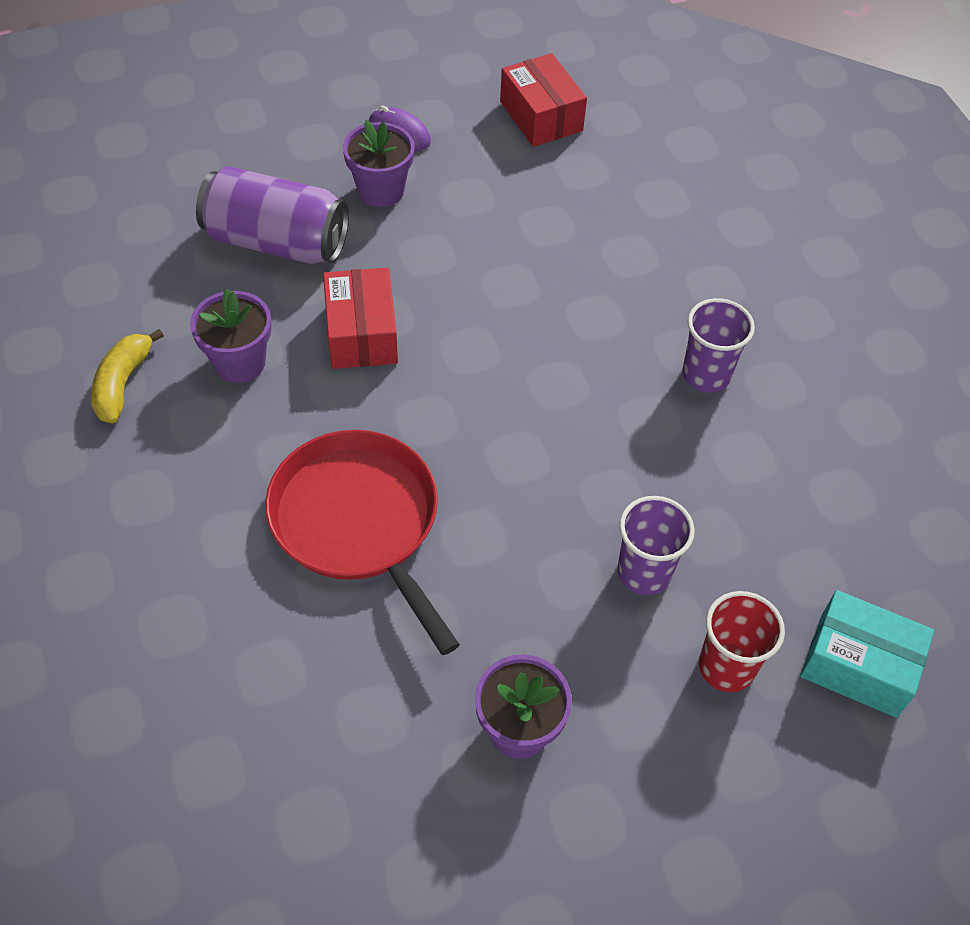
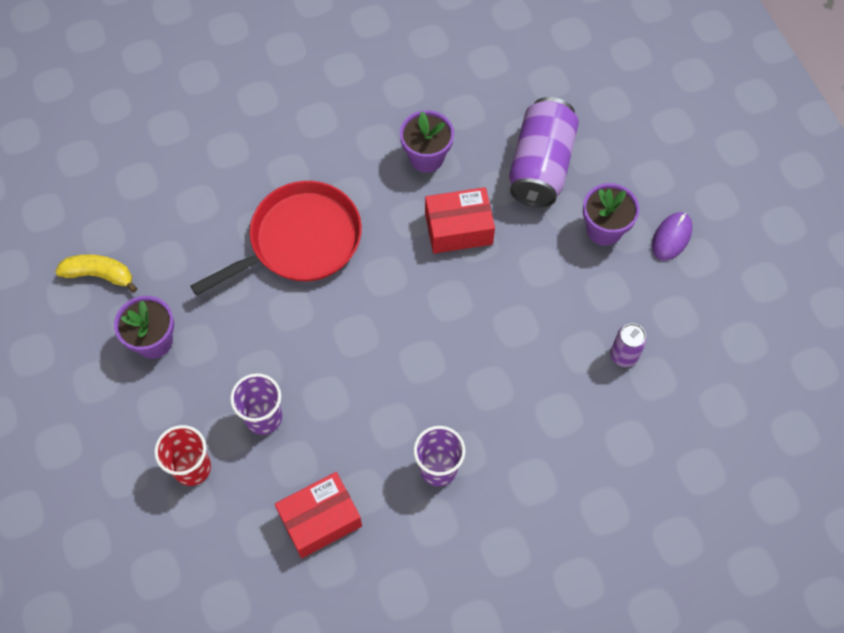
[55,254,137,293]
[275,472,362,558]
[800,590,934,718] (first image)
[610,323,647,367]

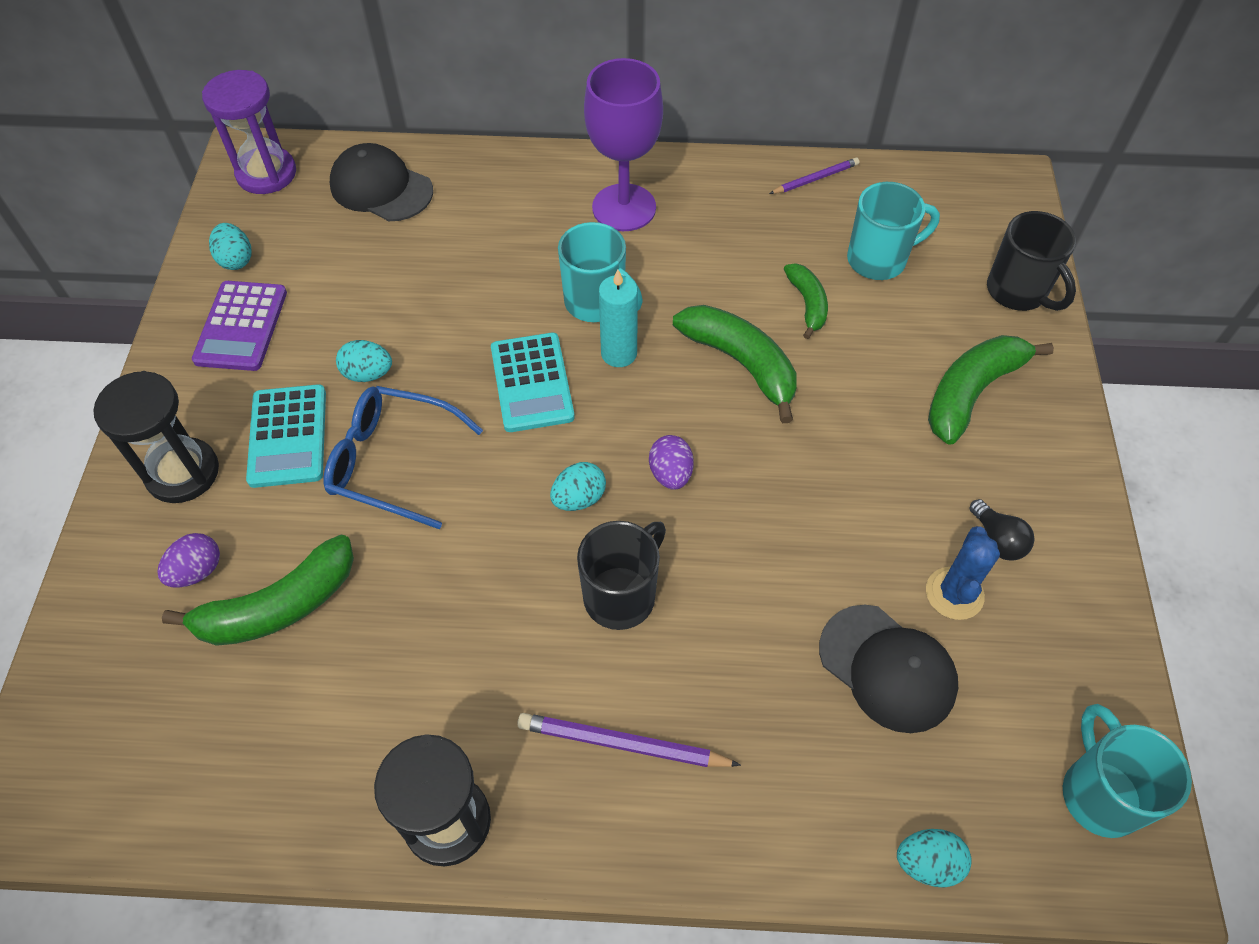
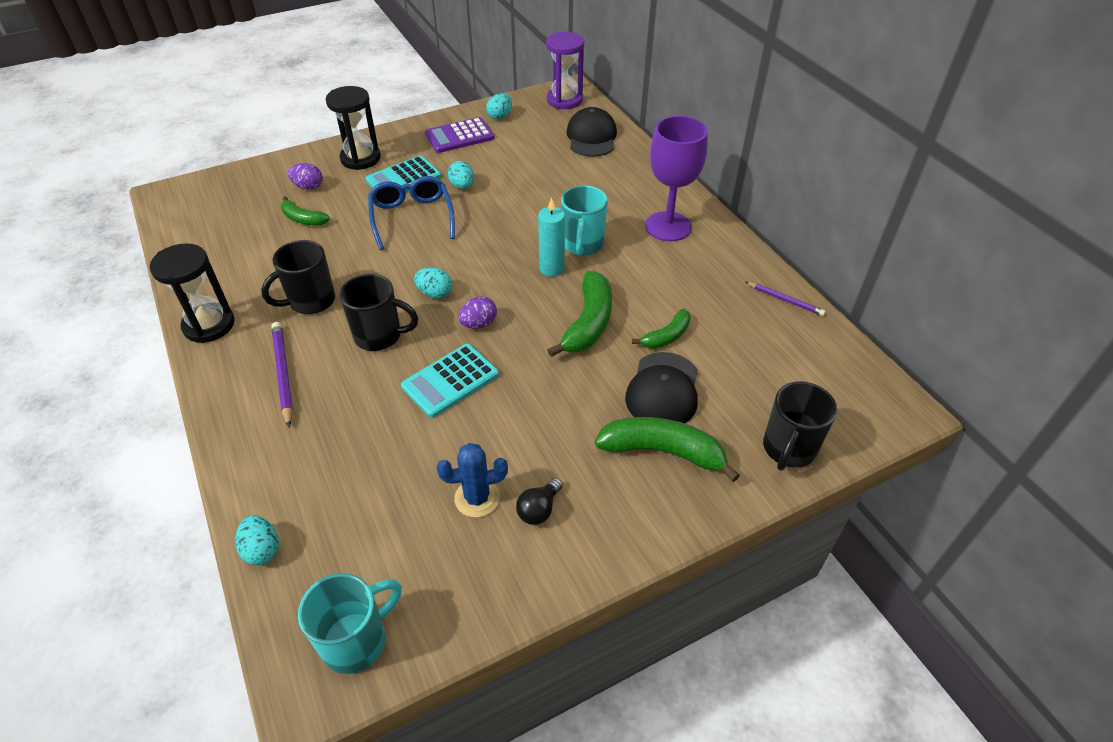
[281,196,330,225]
[401,344,499,418]
[625,352,698,423]
[847,182,940,280] (first image)
[261,240,335,314]

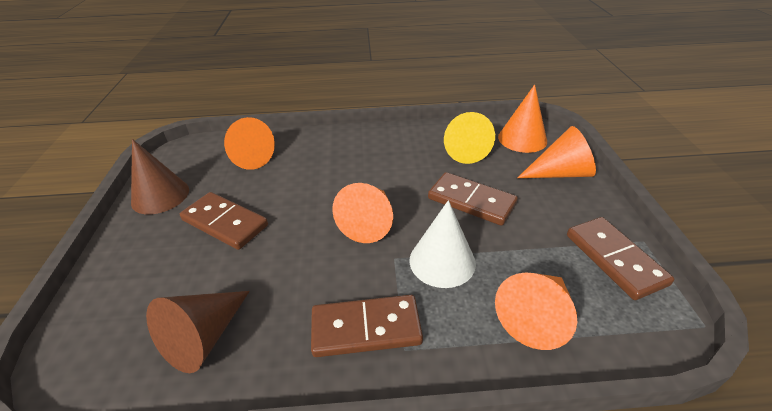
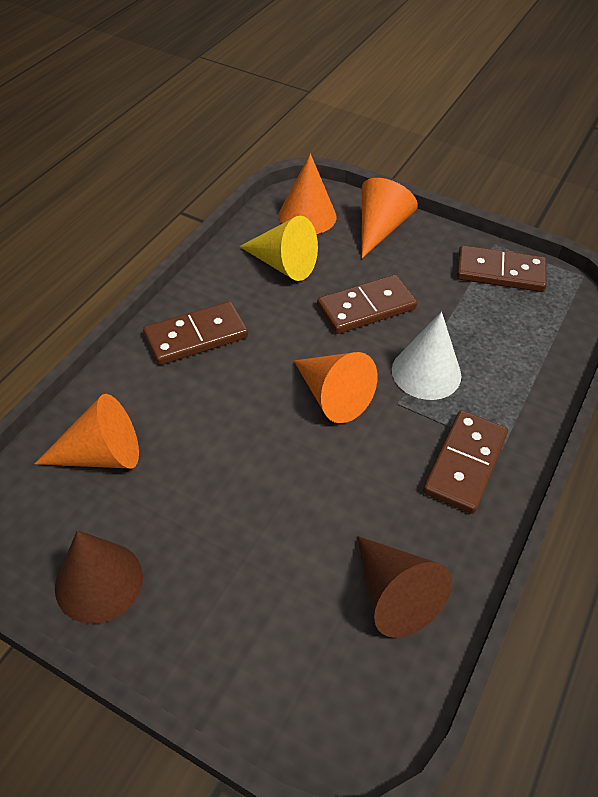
[143,301,248,365]
[495,272,577,350] (first image)

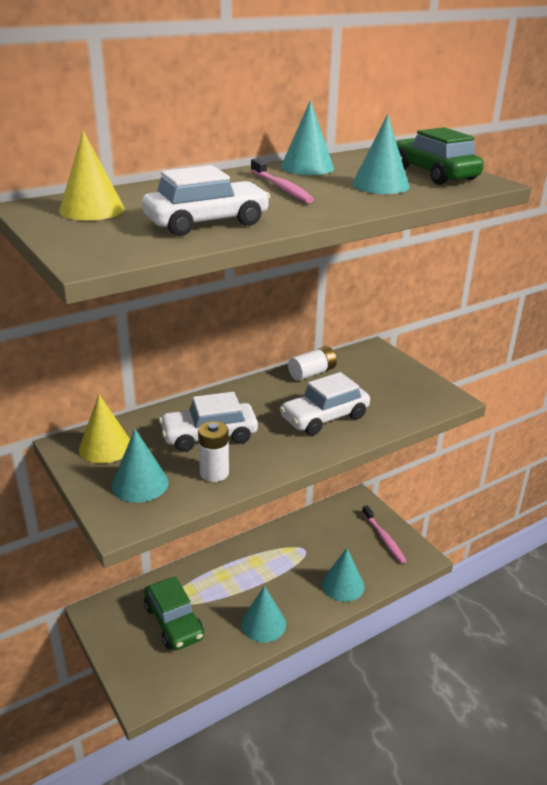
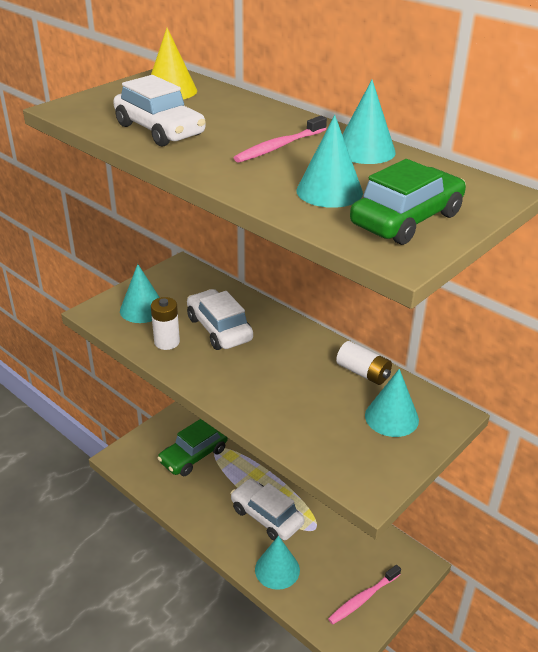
[79,394,130,463] (first image)
[365,369,419,437]
[230,479,304,541]

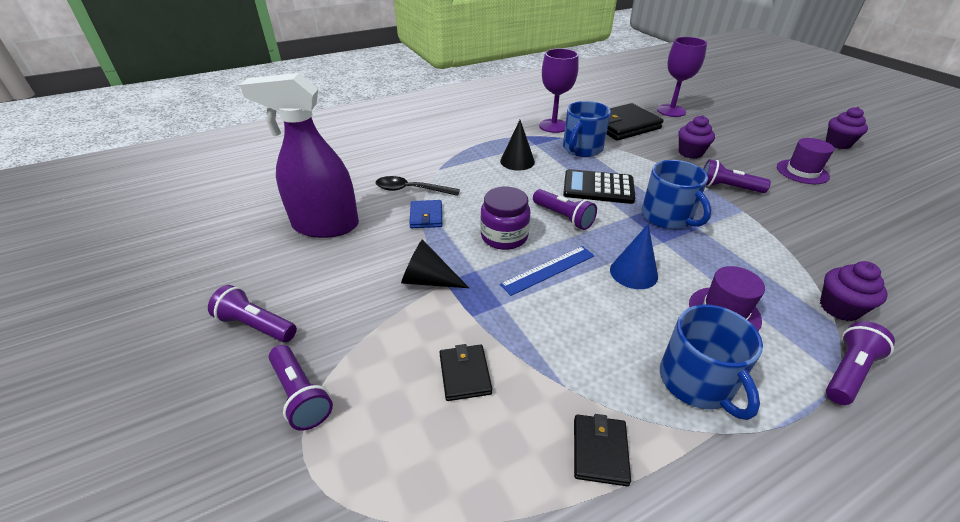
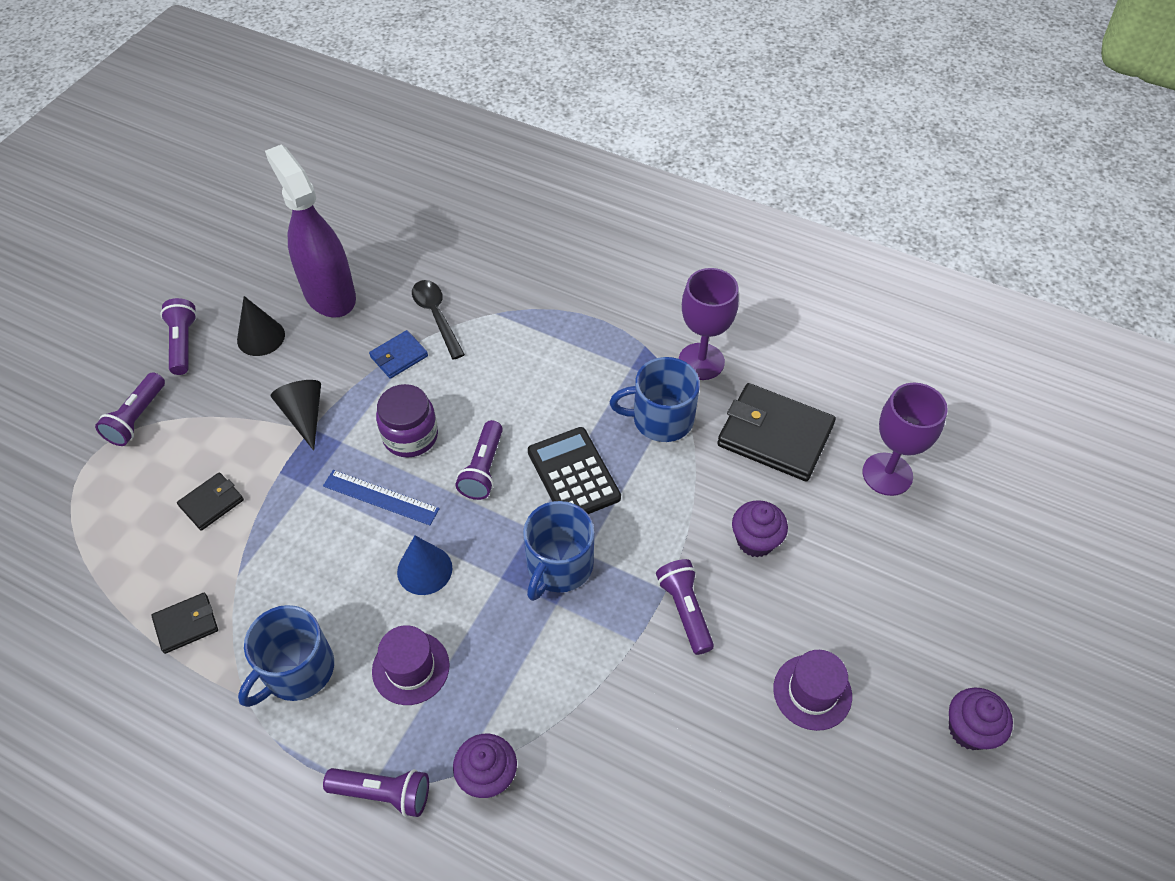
[237,296,285,356]

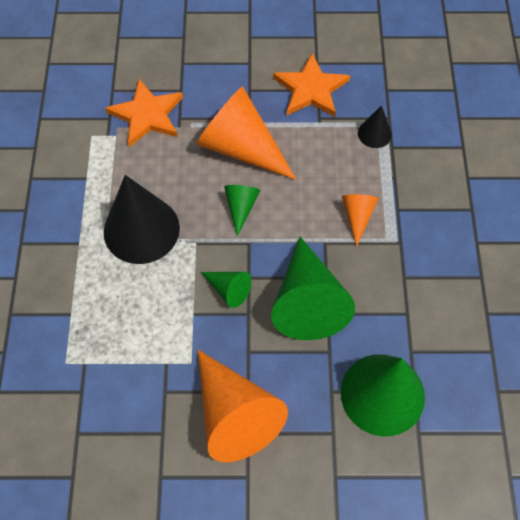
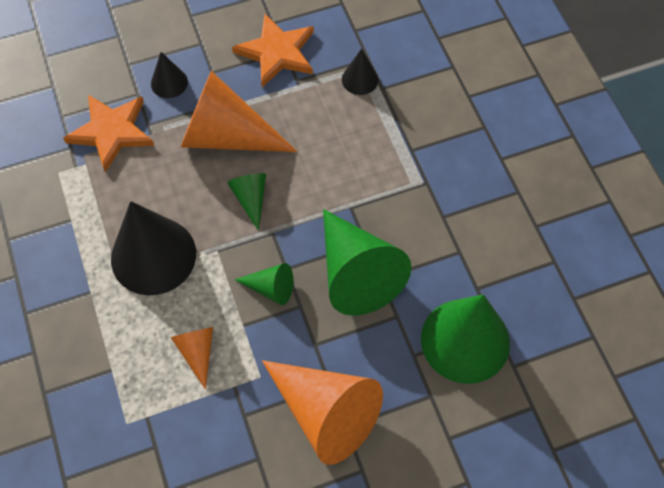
[171,327,213,389]
[151,52,188,98]

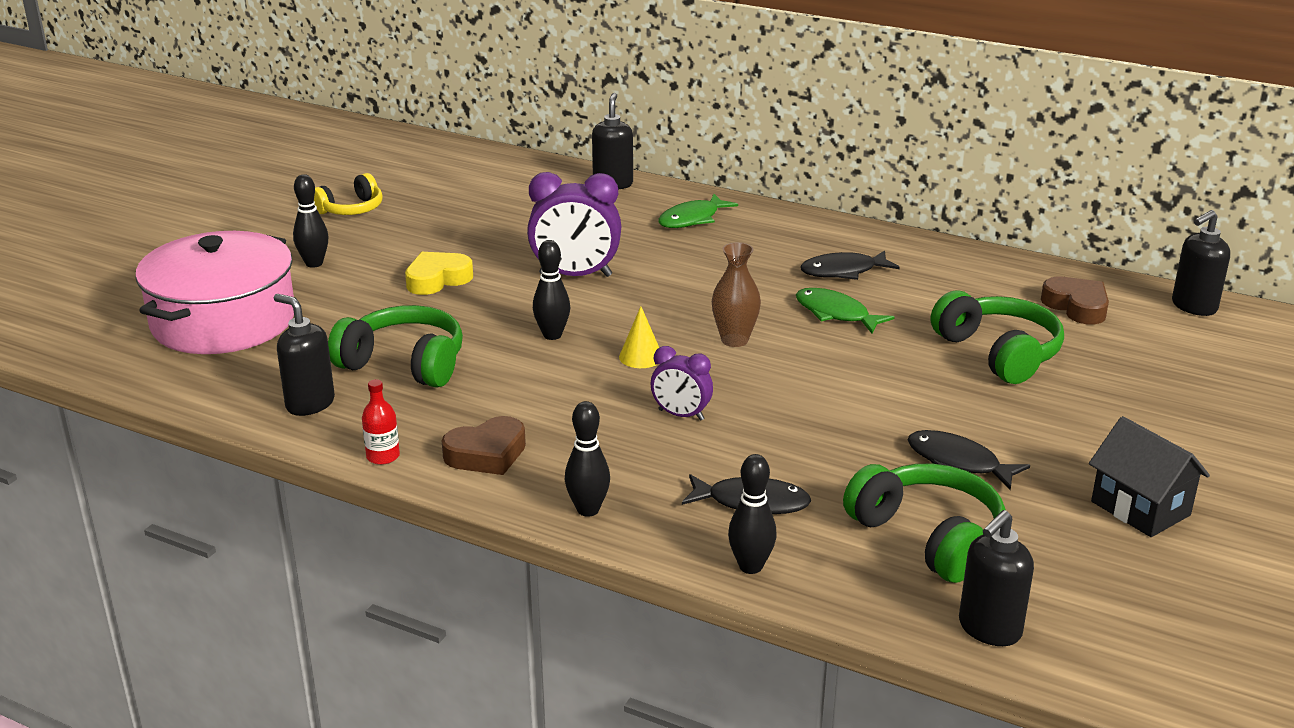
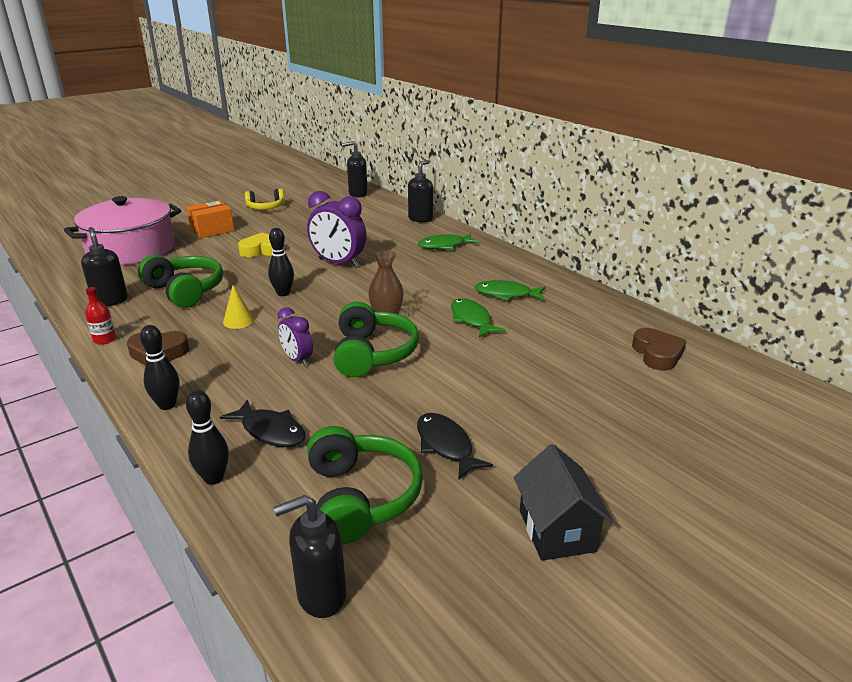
[186,200,234,239]
[223,285,254,329]
[475,280,545,301]
[334,302,419,377]
[342,141,368,197]

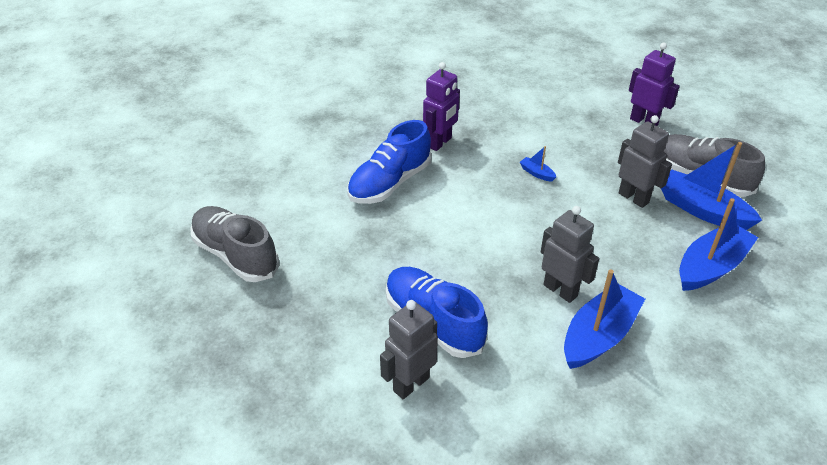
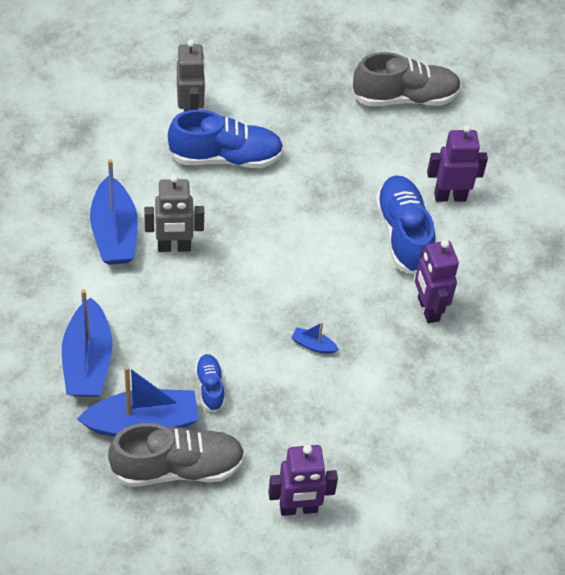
[291,322,339,354]
[195,354,225,412]
[427,125,488,202]

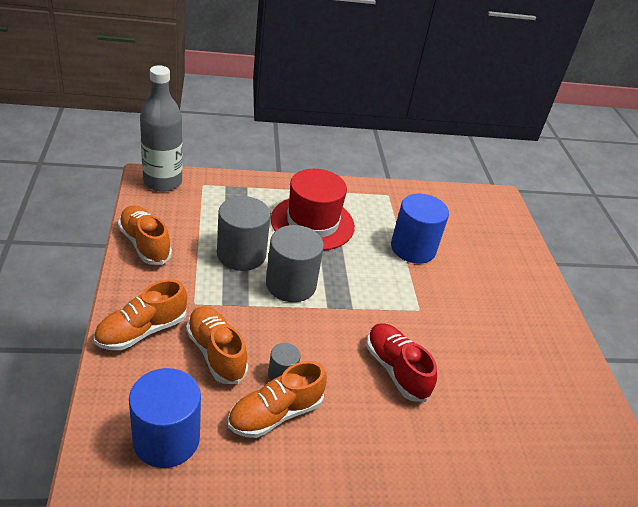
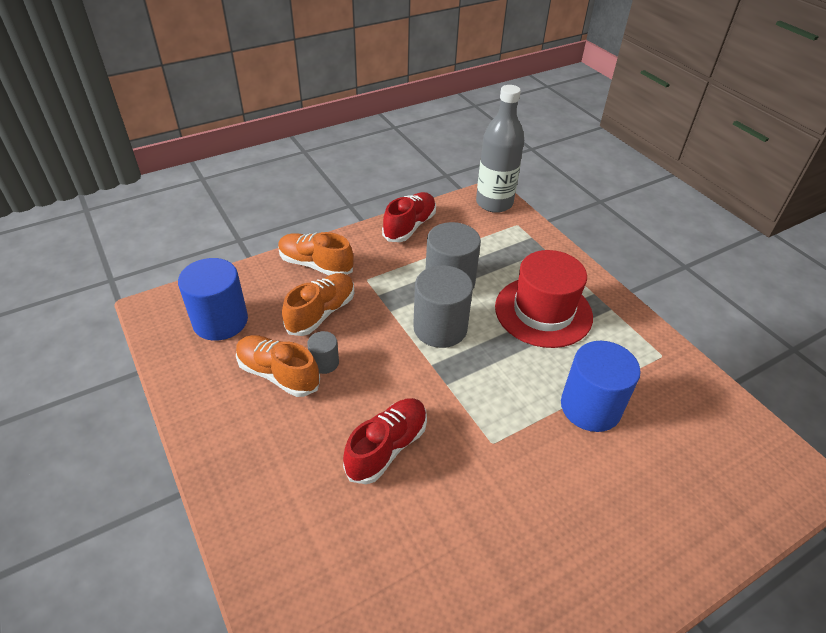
[382,192,436,242]

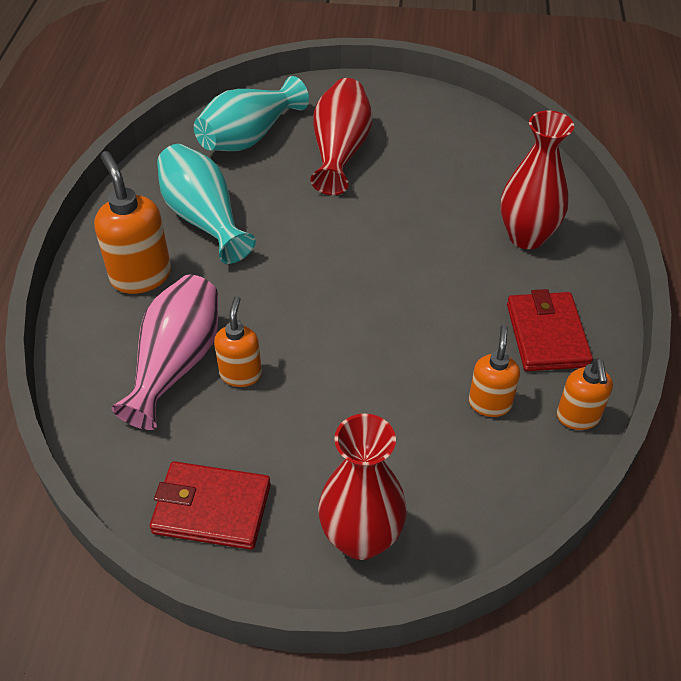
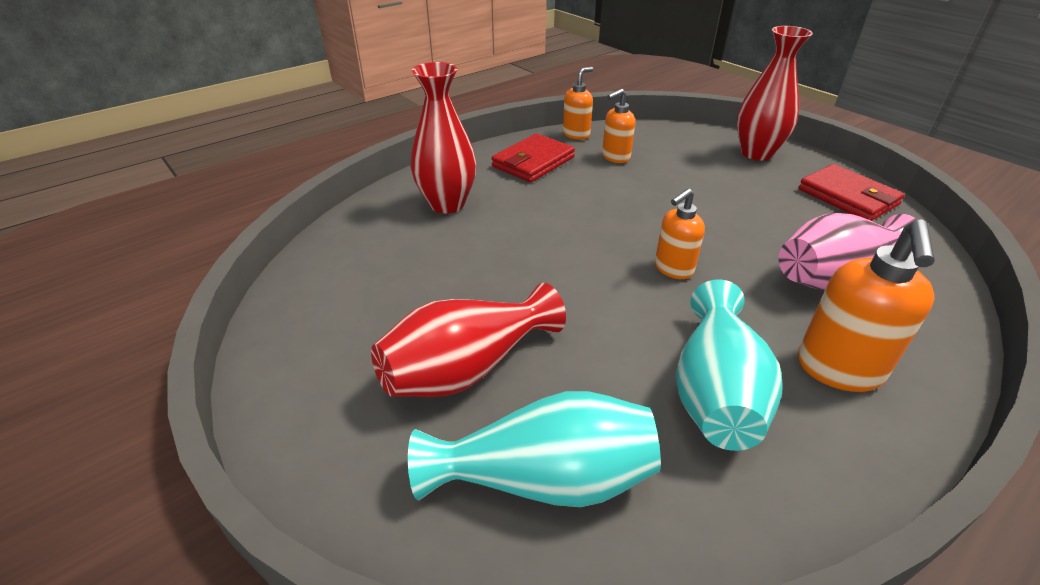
[655,188,705,279]

